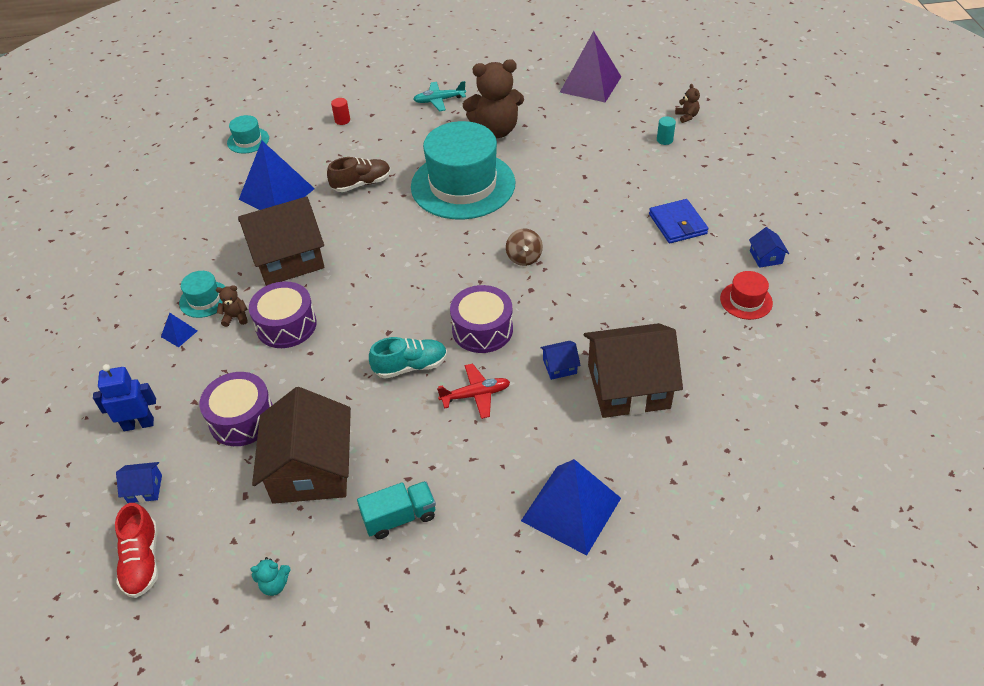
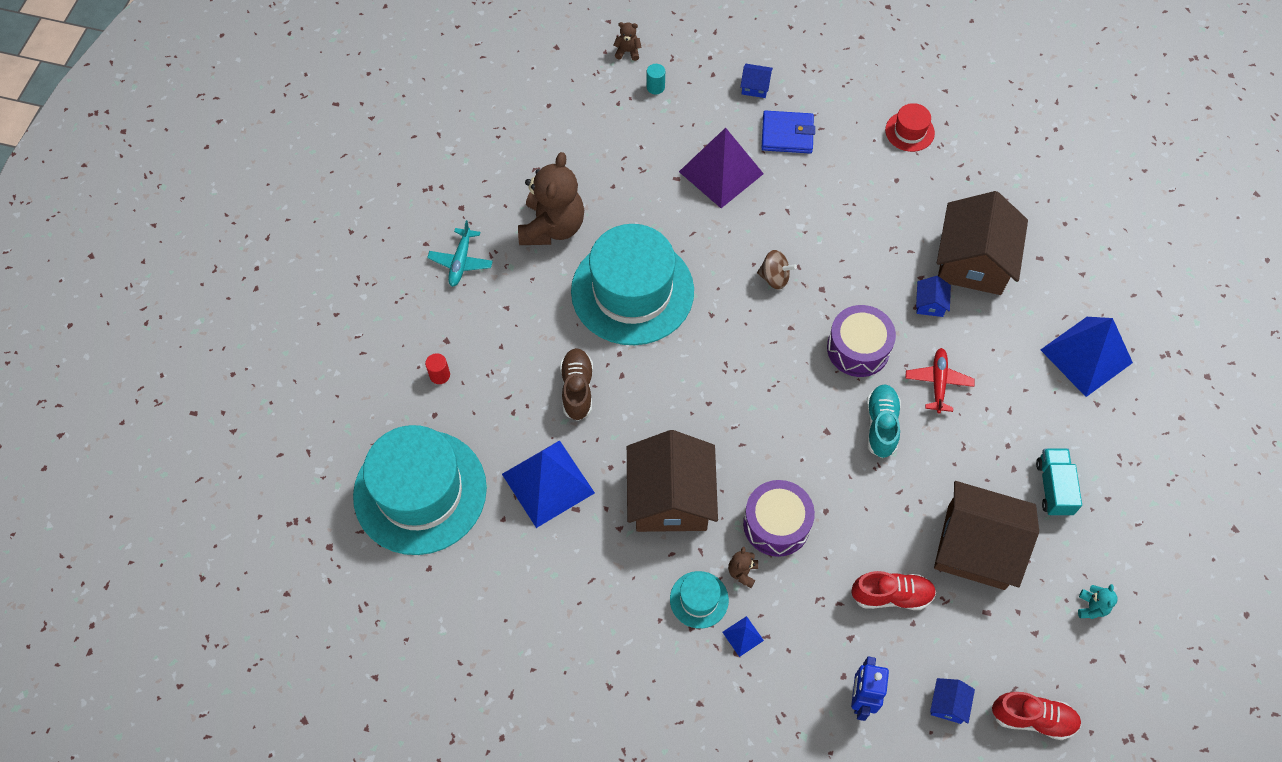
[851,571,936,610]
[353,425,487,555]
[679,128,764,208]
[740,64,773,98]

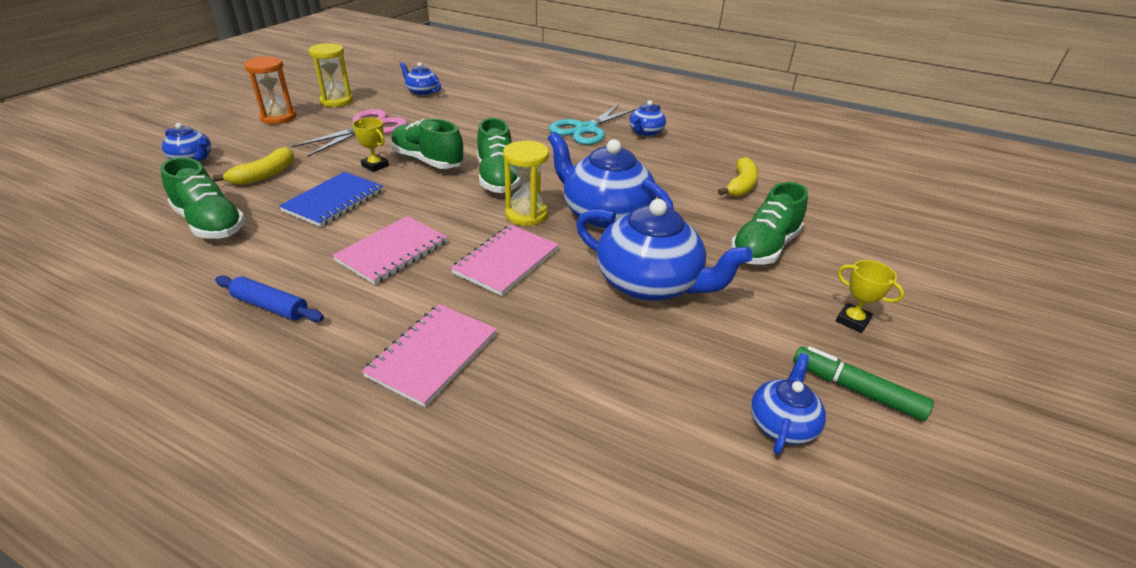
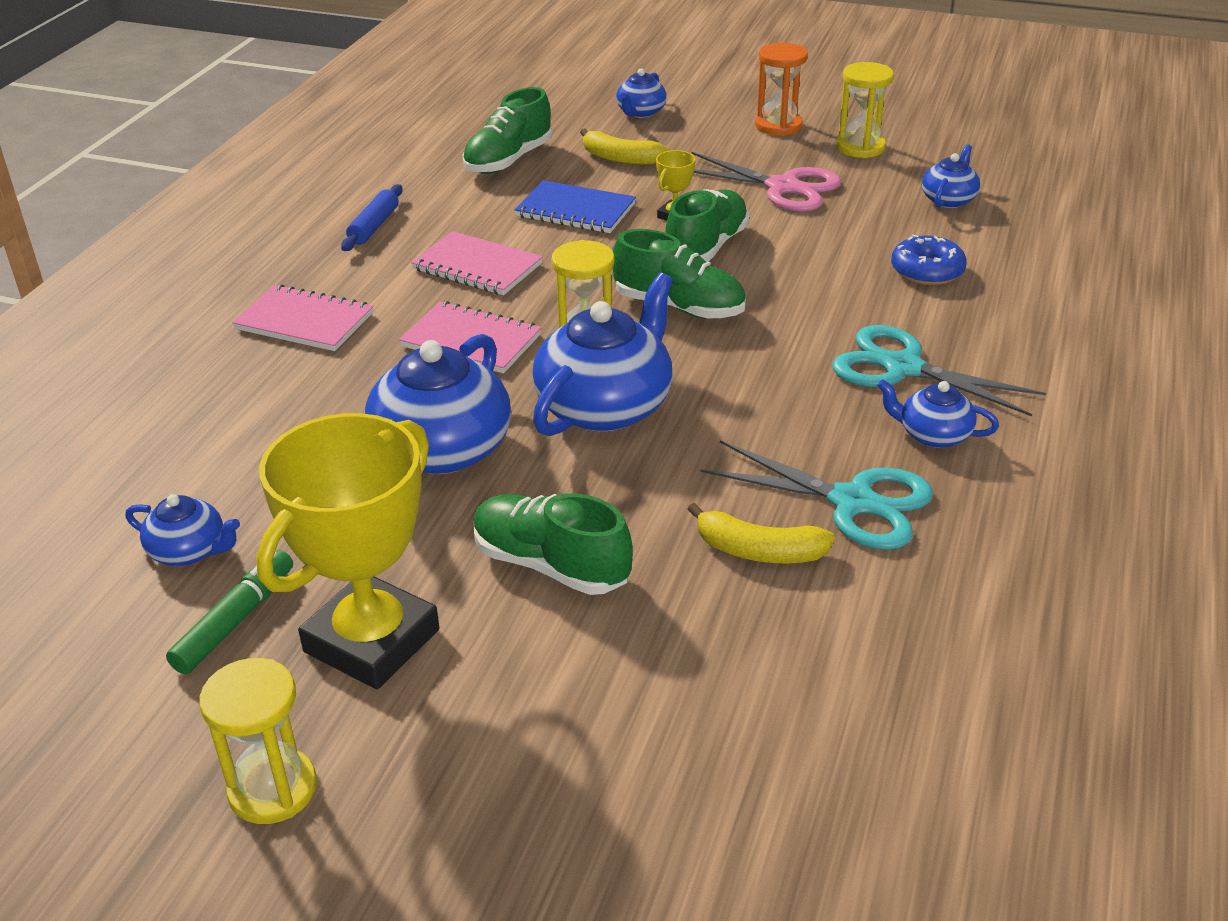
[613,229,746,319]
[256,413,439,689]
[199,658,317,824]
[700,440,933,550]
[891,235,967,285]

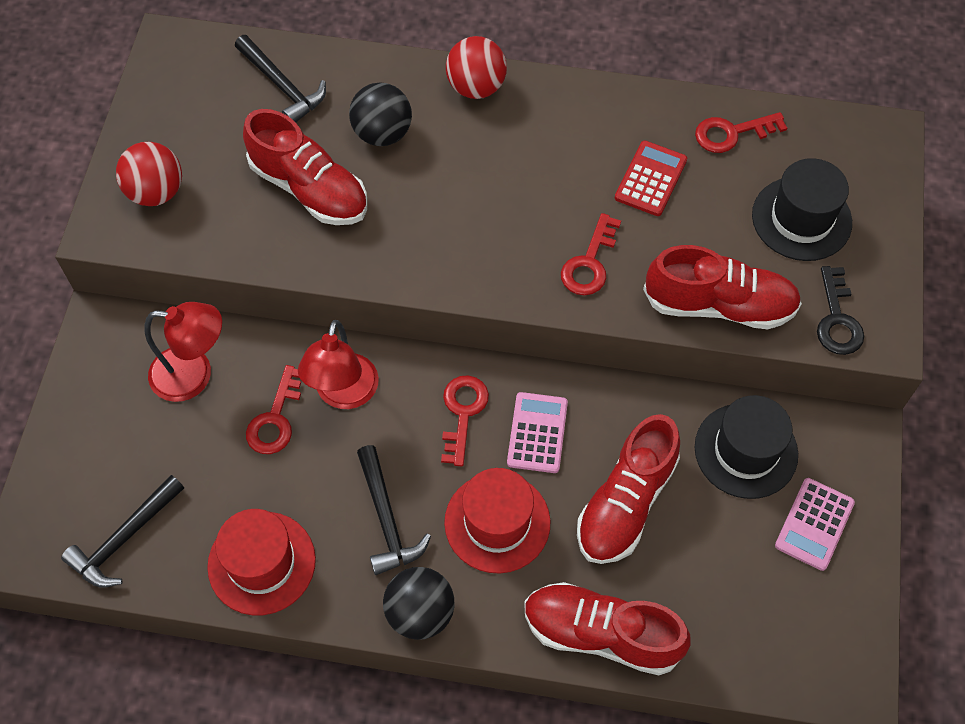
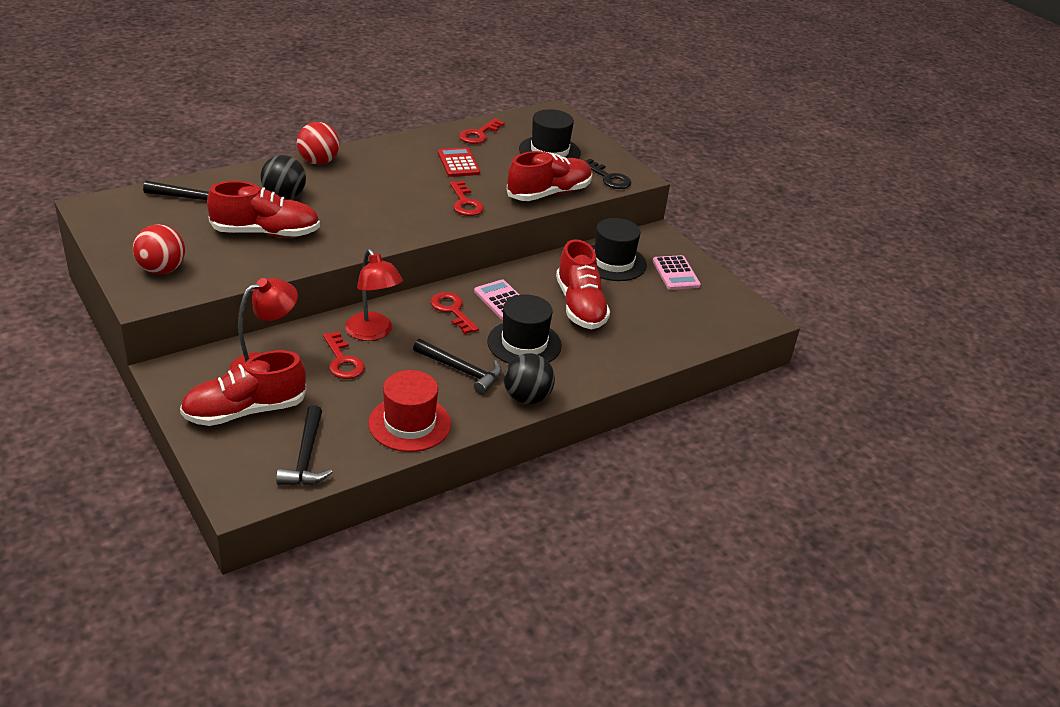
[487,295,562,364]
[180,350,306,426]

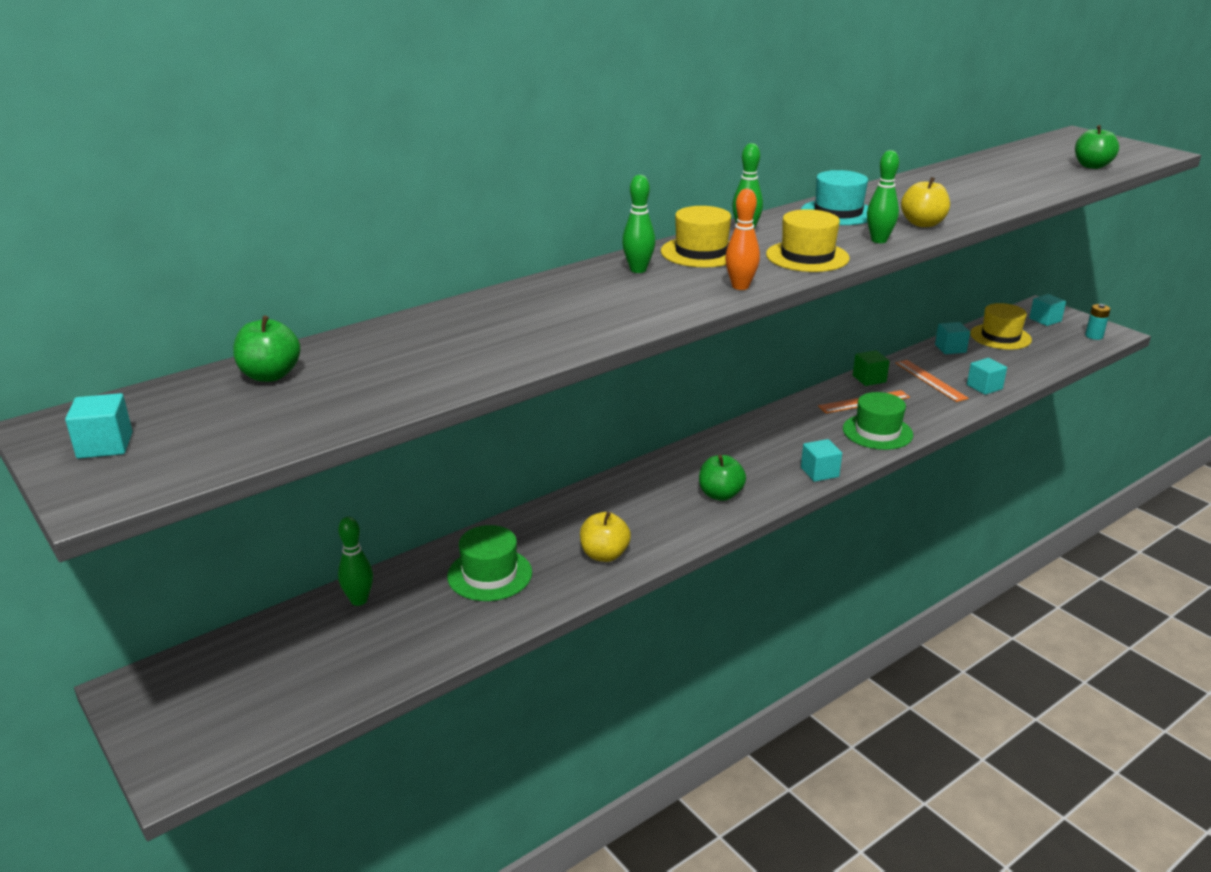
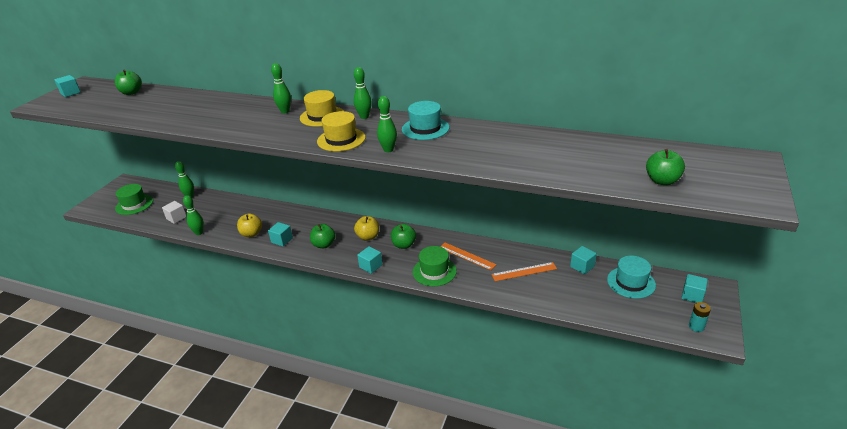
[115,184,153,215]
[725,189,760,290] (first image)
[853,350,890,386] (first image)
[491,262,557,281]
[354,216,379,241]
[268,222,293,246]
[607,256,656,299]
[162,201,187,224]
[183,195,204,235]
[391,224,416,249]

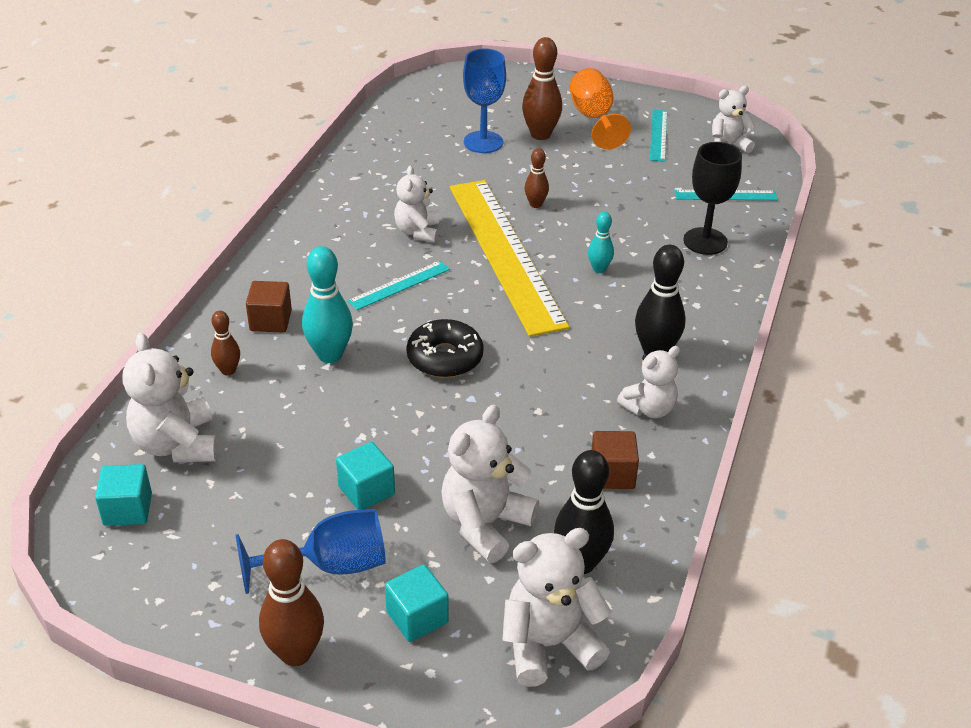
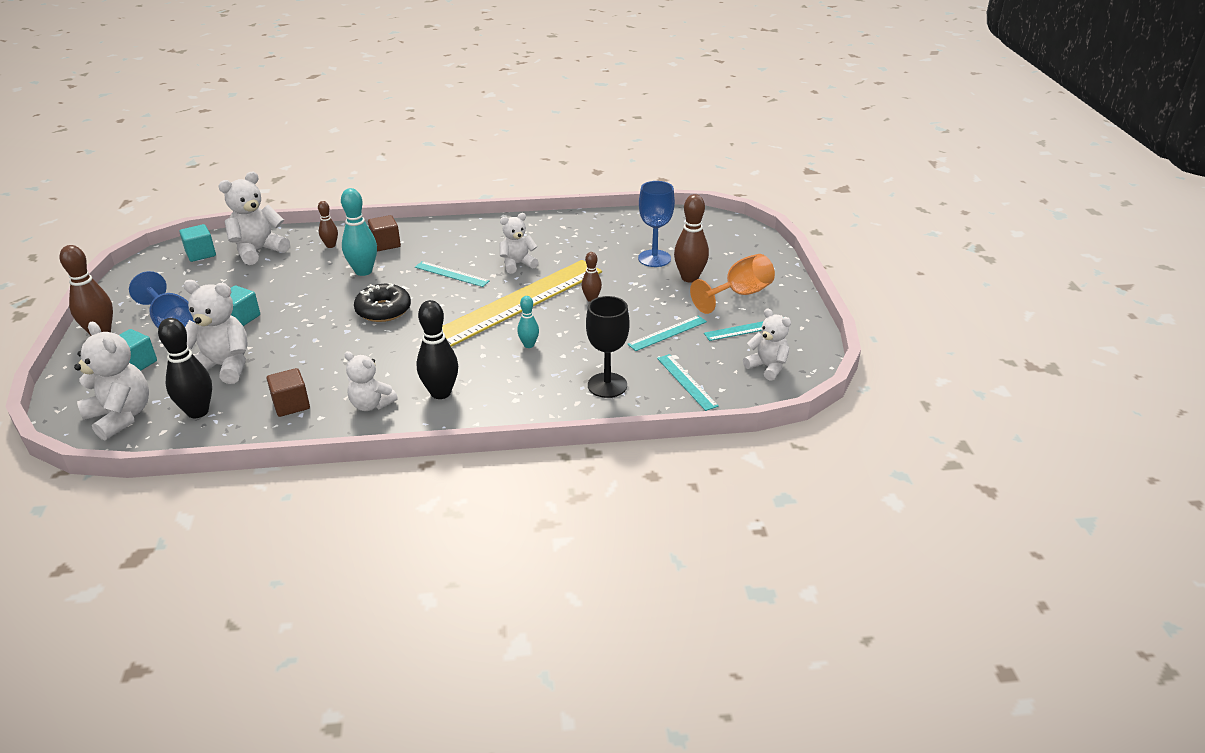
[627,316,707,351]

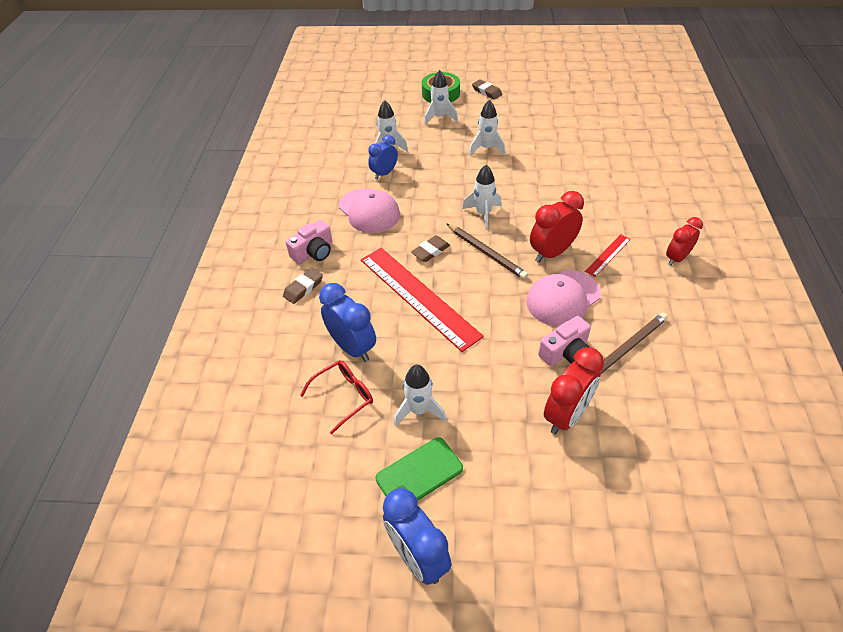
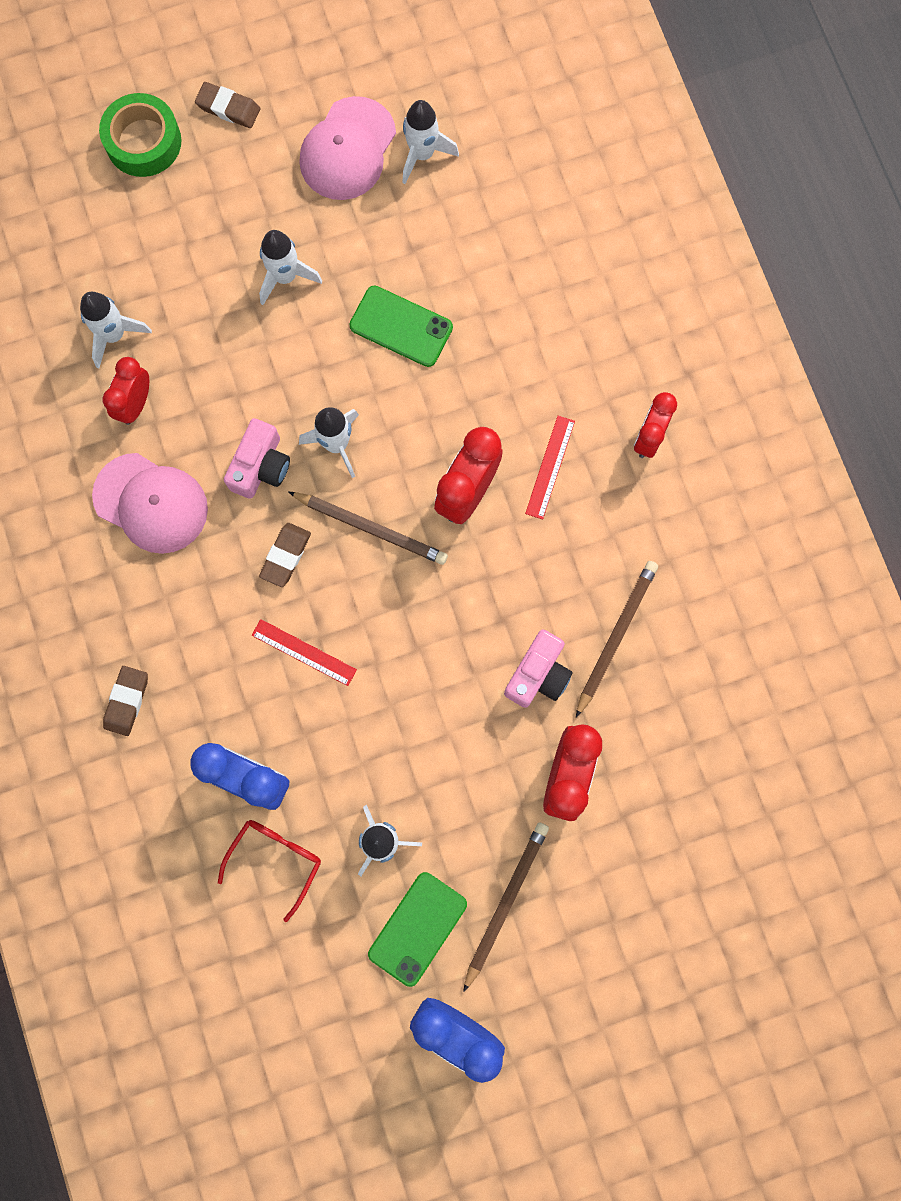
[224,418,290,499]
[252,619,357,686]
[103,357,149,425]
[402,100,459,184]
[299,96,396,200]
[349,286,453,367]
[463,822,549,992]

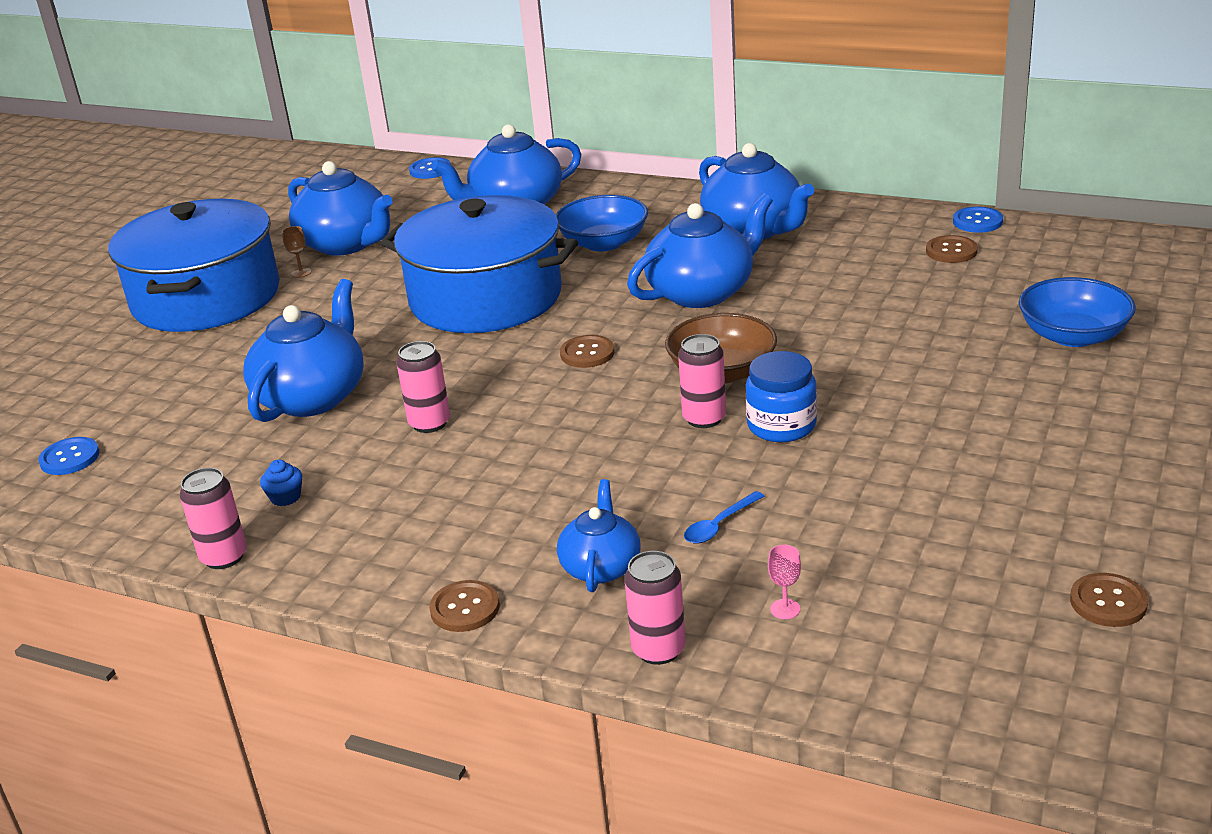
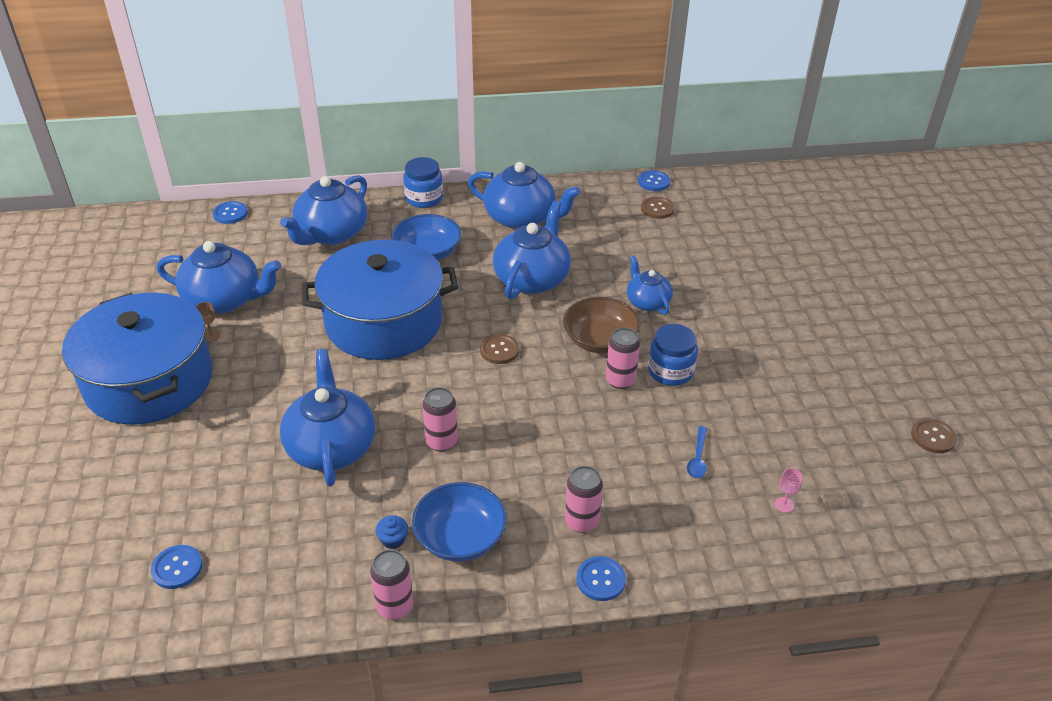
[576,556,626,601]
[627,255,673,315]
[565,466,603,533]
[412,482,507,561]
[403,157,443,208]

